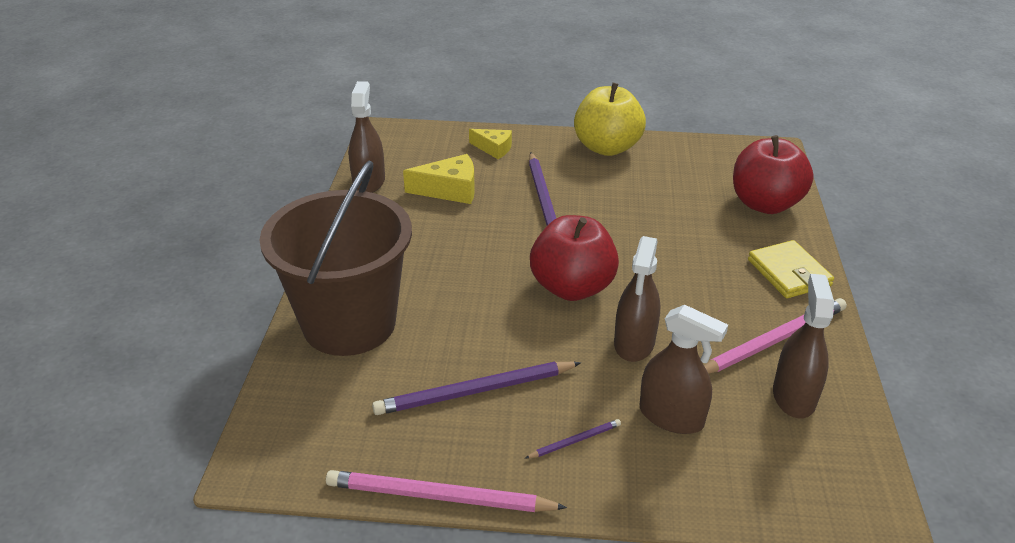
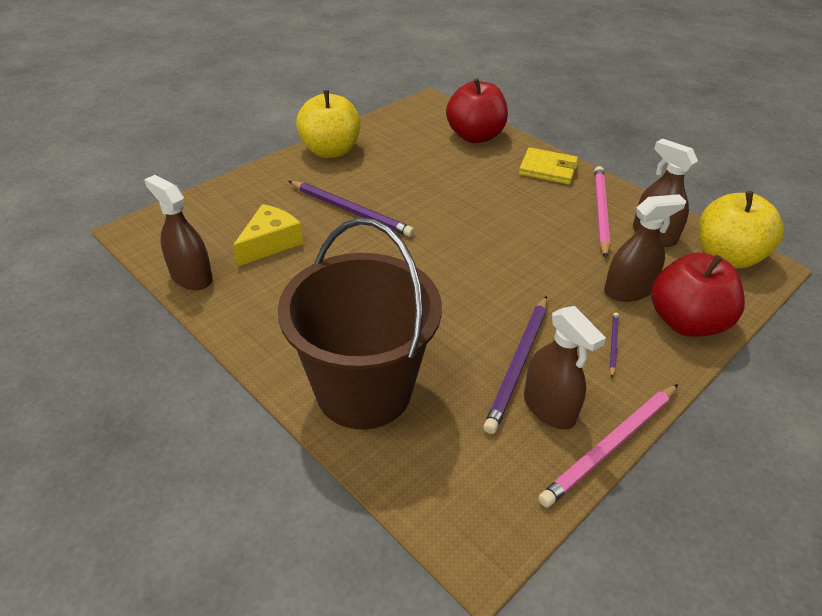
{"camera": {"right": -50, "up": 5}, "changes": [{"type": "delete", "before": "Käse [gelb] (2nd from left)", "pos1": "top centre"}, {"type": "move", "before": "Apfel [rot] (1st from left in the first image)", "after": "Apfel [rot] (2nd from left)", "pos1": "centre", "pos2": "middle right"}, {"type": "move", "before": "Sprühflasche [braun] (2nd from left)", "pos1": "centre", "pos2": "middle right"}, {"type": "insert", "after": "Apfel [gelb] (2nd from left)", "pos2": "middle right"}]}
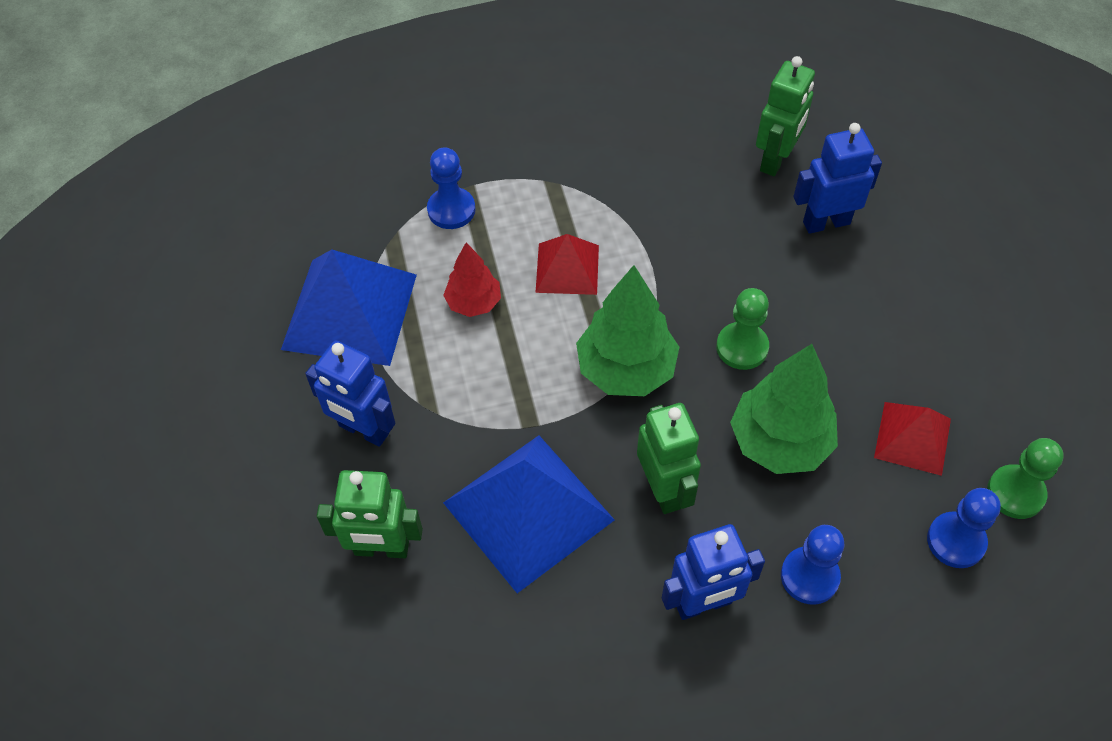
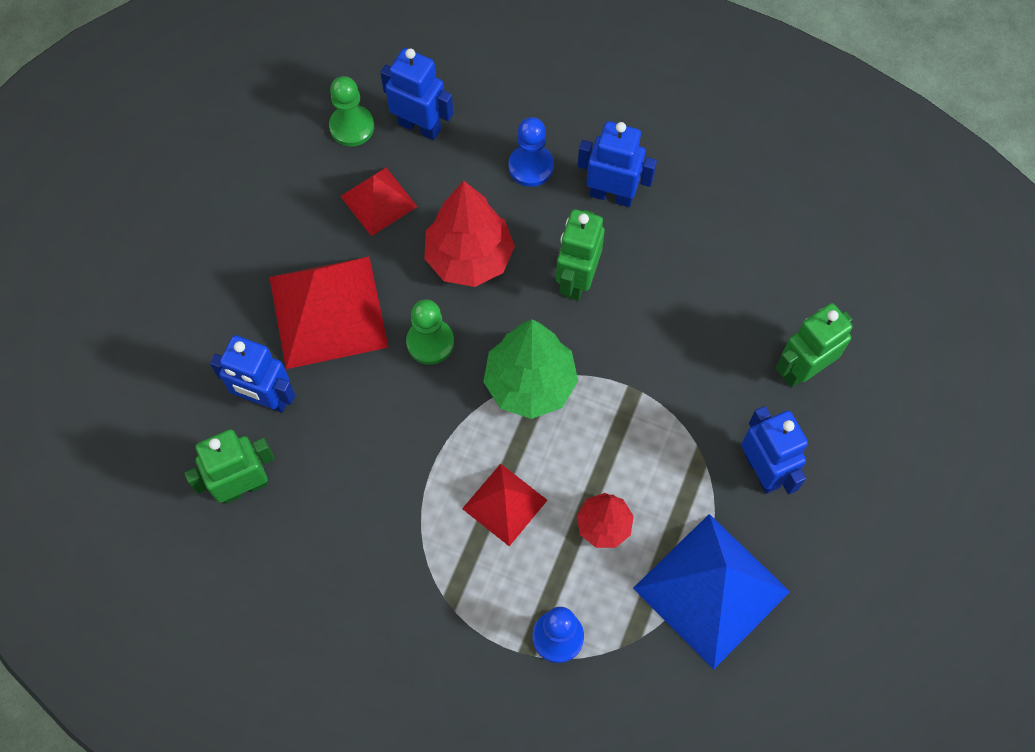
{"camera": {"right": -145, "up": 10}, "changes": [{"type": "recolor", "before": "Baum [grün] (2nd from left)", "after": "Baum [rot] (1st from left)", "pos1": "middle right", "pos2": "top centre"}, {"type": "delete", "before": "Pyramide [blau] (2nd from left)", "pos1": "bottom centre"}, {"type": "rotate", "before": "Roboter [grün] (1st from left in the first image)", "pos1": "bottom left", "pos2": "middle right", "turn": -75}, {"type": "replace", "before": "Bauer [blau] (3rd from left)", "after": "Roboter [blau] (2nd from left)", "pos1": "bottom right", "pos2": "top centre"}, {"type": "insert", "after": "Pyramide [rot] (1st from left)", "pos2": "middle left"}]}
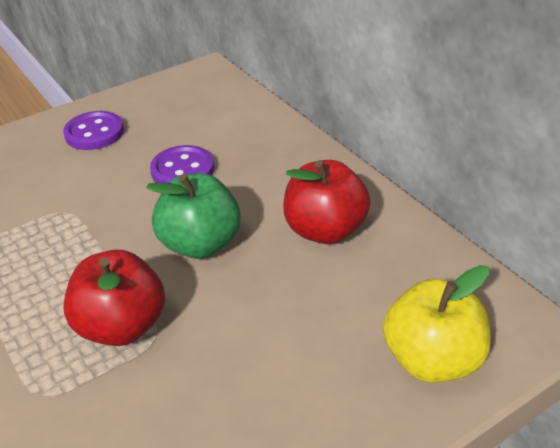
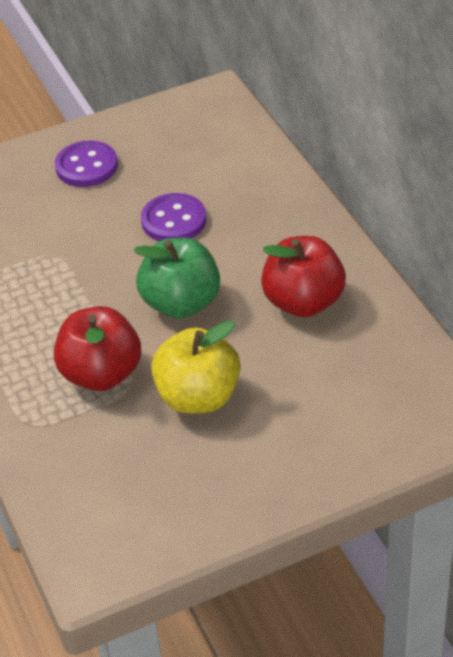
{"camera": {"right": 10, "up": 5}, "changes": [{"type": "move", "before": "Apfel [gelb]", "pos1": "bottom right", "pos2": "centre"}]}
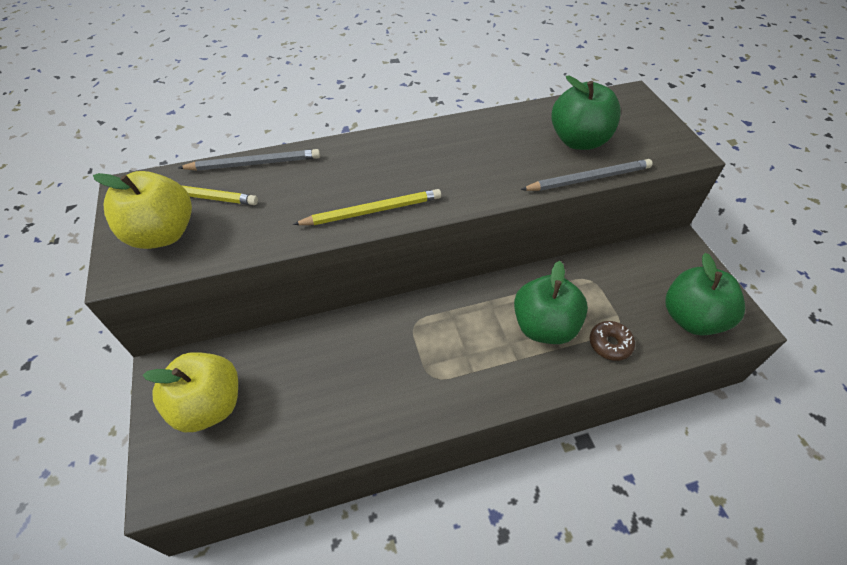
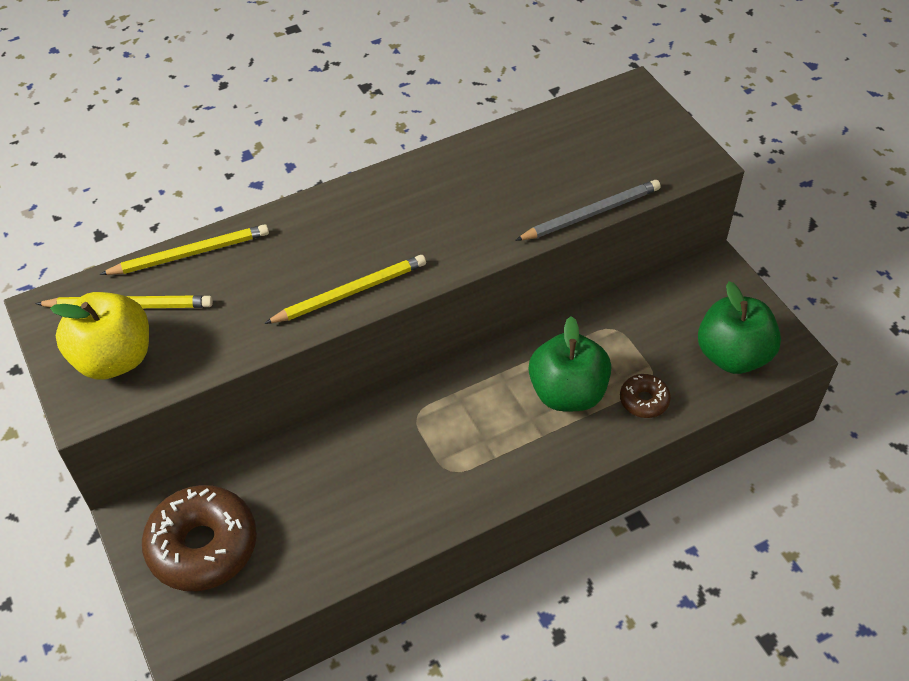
{"camera": {"right": -10, "up": 0}, "changes": [{"type": "delete", "before": "Apfel [grün] (2nd from left)", "pos1": "top right"}, {"type": "recolor", "before": "Bleistift [grau] (1st from left)", "after": "Bleistift [gelb] (2nd from left)", "pos1": "top left", "pos2": "middle left"}, {"type": "replace", "before": "Apfel [gelb] (2nd from left)", "after": "Donut [braun] (1st from left)", "pos1": "bottom left", "pos2": "bottom left"}]}
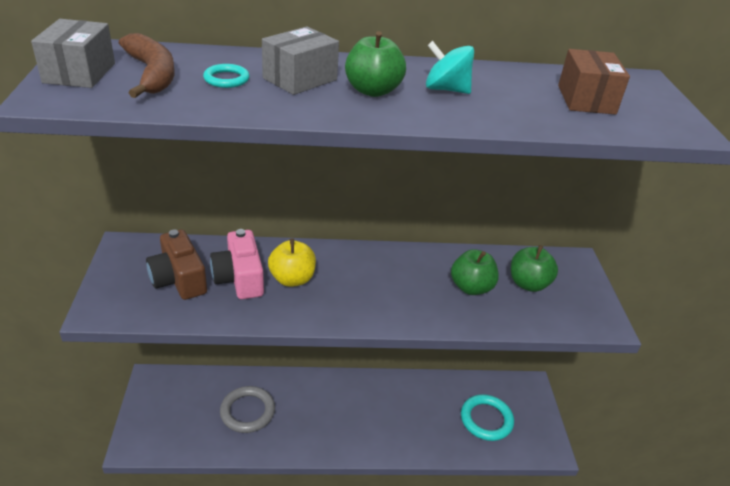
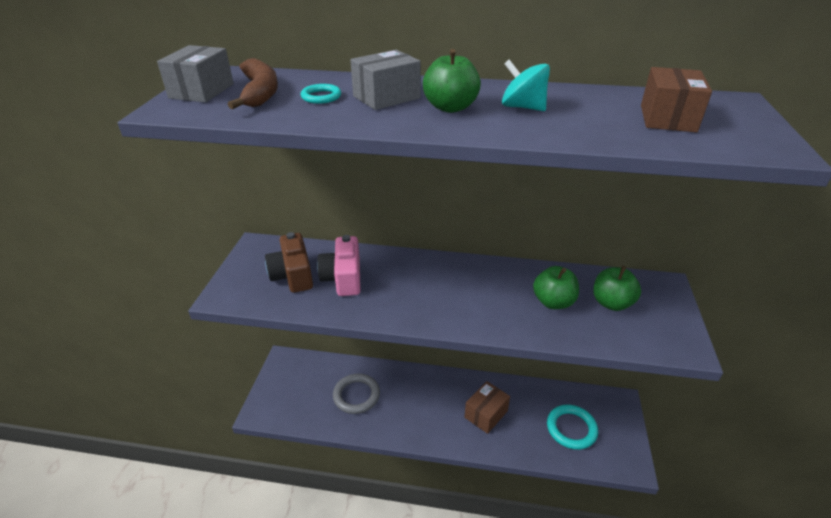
{"camera": {"right": 15, "up": 0}, "changes": [{"type": "delete", "before": "Apfel [gelb]", "pos1": "centre"}, {"type": "insert", "after": "Schachtel [braun] (1st from left)", "pos2": "bottom centre"}]}
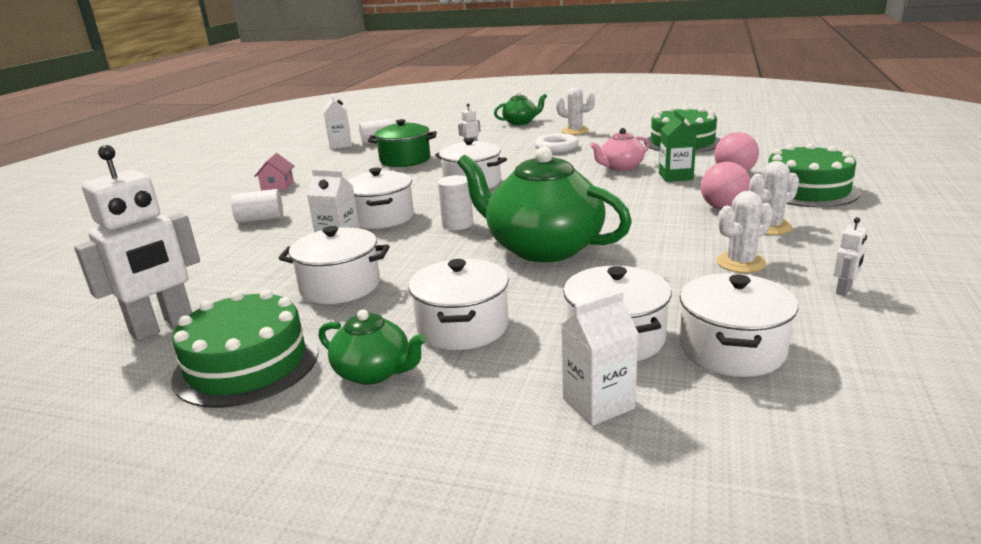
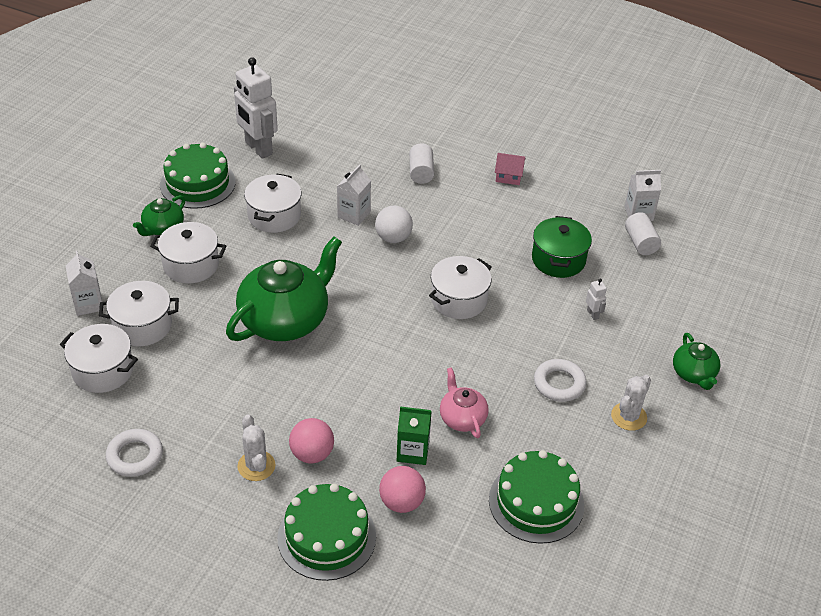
{"camera": {"right": 95, "up": 20}, "changes": [{"type": "replace", "before": "Kochtopf [weiß] (2nd from left)", "after": "Ball [weiß]", "pos1": "centre", "pos2": "centre"}, {"type": "delete", "before": "Vollzylinder [weiß] (3rd from left)", "pos1": "centre"}, {"type": "delete", "before": "Kaktus [weiß] (2nd from left)", "pos1": "middle right"}, {"type": "replace", "before": "Roboter [weiß] (3rd from left)", "after": "Ring [weiß] (1st from left)", "pos1": "middle right", "pos2": "bottom left"}]}
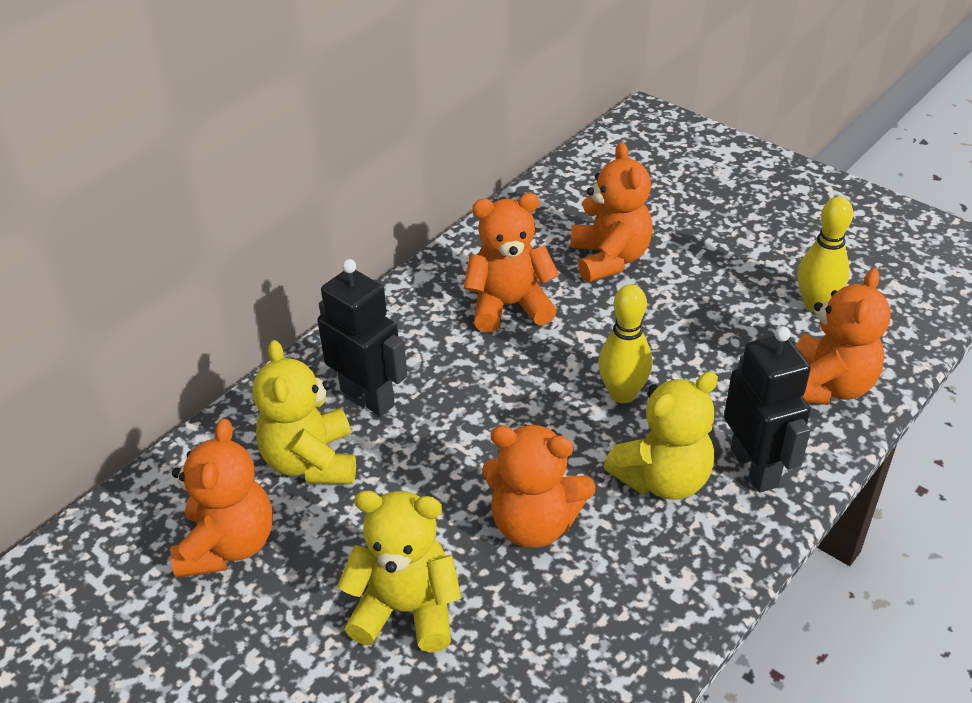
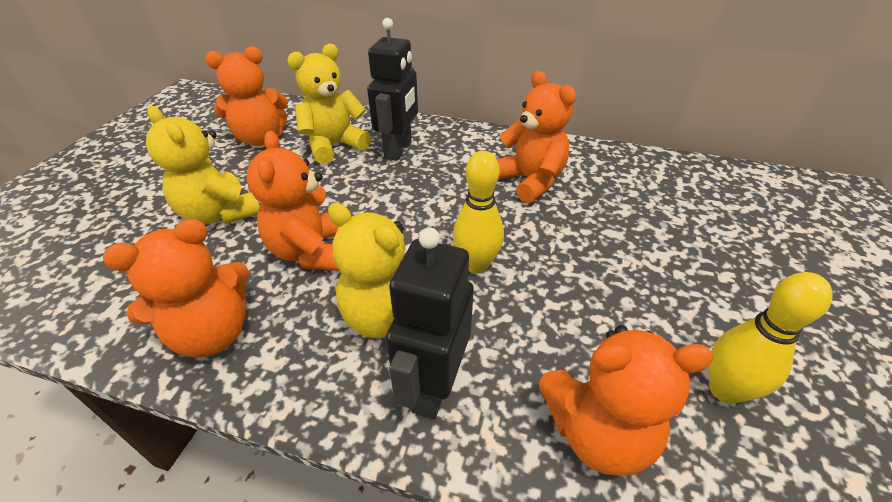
{"camera": {"right": 65, "up": 0}, "changes": [{"type": "move", "before": "Teddybär [orange] (4th from left in the first image)", "after": "Teddybär [orange] (1st from left)", "pos1": "top centre", "pos2": "middle left"}, {"type": "rotate", "before": "Roboter [schwarz] (2nd from left)", "pos1": "middle right", "pos2": "centre", "turn": 150}, {"type": "rotate", "before": "Teddybär [gelb] (2nd from left in the first image)", "pos1": "bottom centre", "pos2": "top left", "turn": 150}]}
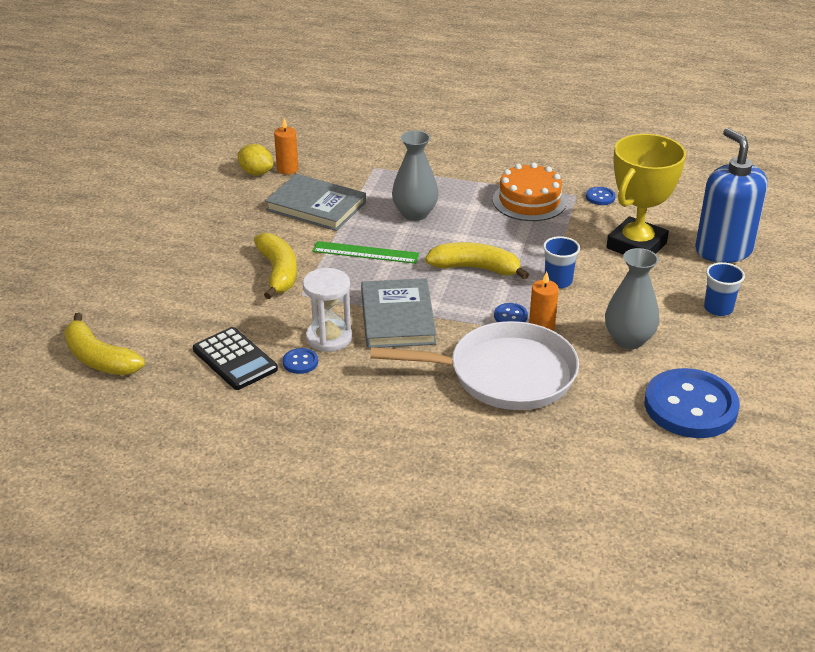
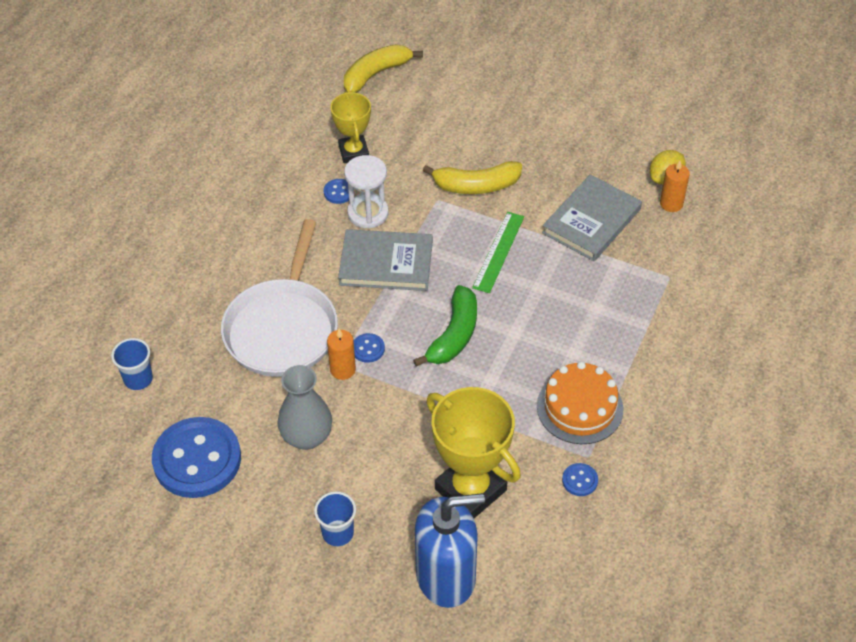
{"camera": {"right": 100, "up": 15}, "changes": [{"type": "delete", "before": "Vase [grau] (1st from left)", "pos1": "top centre"}, {"type": "move", "before": "Becher [blau] (1st from left)", "pos1": "middle right", "pos2": "middle left"}, {"type": "recolor", "before": "Banane [gelb] (3rd from left)", "after": "Banane [grün]", "pos1": "centre", "pos2": "centre"}, {"type": "replace", "before": "Taschenrechner [schwarz]", "after": "Pokal [gelb] (1st from left)", "pos1": "middle left", "pos2": "top centre"}]}
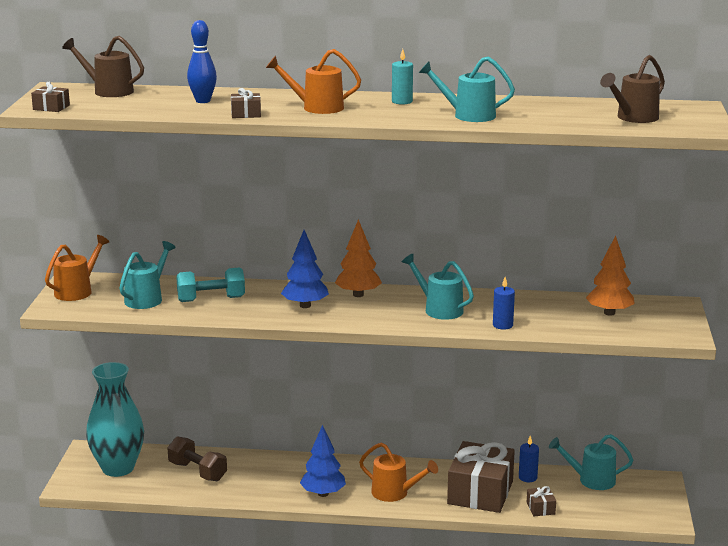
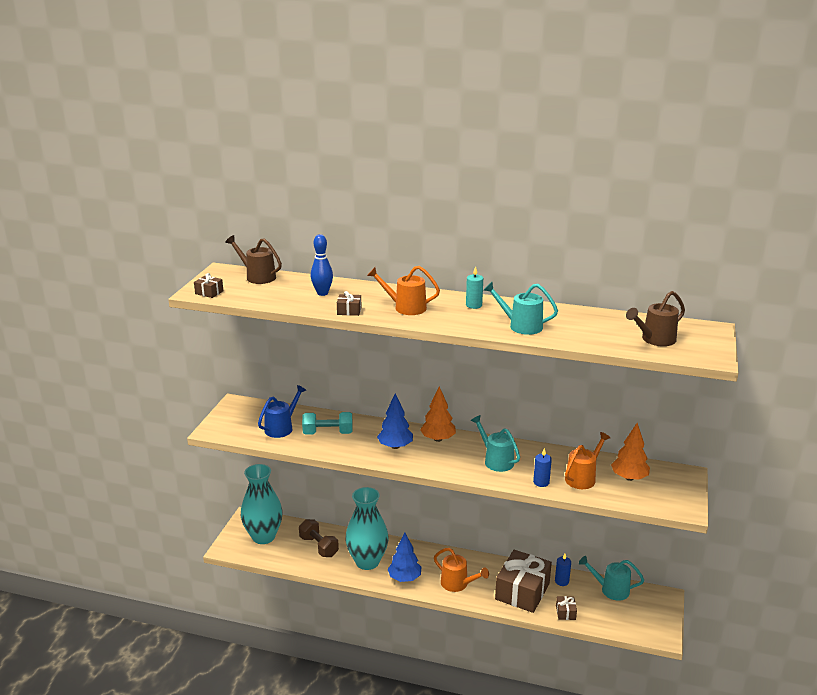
{"camera": {"right": 10, "up": 5}, "changes": [{"type": "move", "before": "Gießkanne [orange] (1st from left in the first image)", "after": "Gießkanne [orange] (3rd from left)", "pos1": "middle left", "pos2": "middle right"}, {"type": "recolor", "before": "Gießkanne [türkis] (1st from left)", "after": "Gießkanne [blau]", "pos1": "middle left", "pos2": "centre"}, {"type": "insert", "after": "Vase [türkis] (2nd from left)", "pos2": "bottom centre"}]}
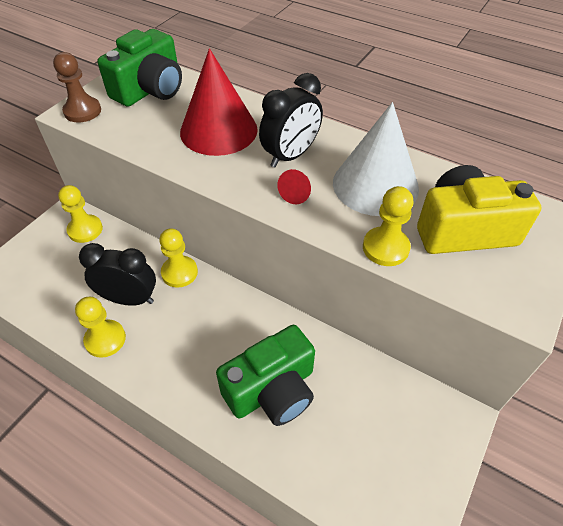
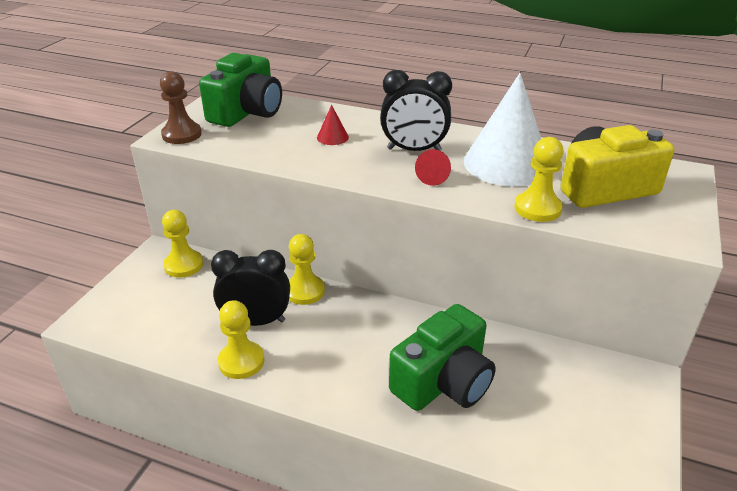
{"camera": {"right": -10, "up": -15}, "changes": [{"type": "resize", "before": "Kegel [rot] (1st from left)", "pos1": "top centre", "pos2": "top centre", "scale": 0.4}, {"type": "rotate", "before": "Wecker [schwarz] (2nd from left)", "pos1": "top centre", "pos2": "top centre", "turn": 60}]}
